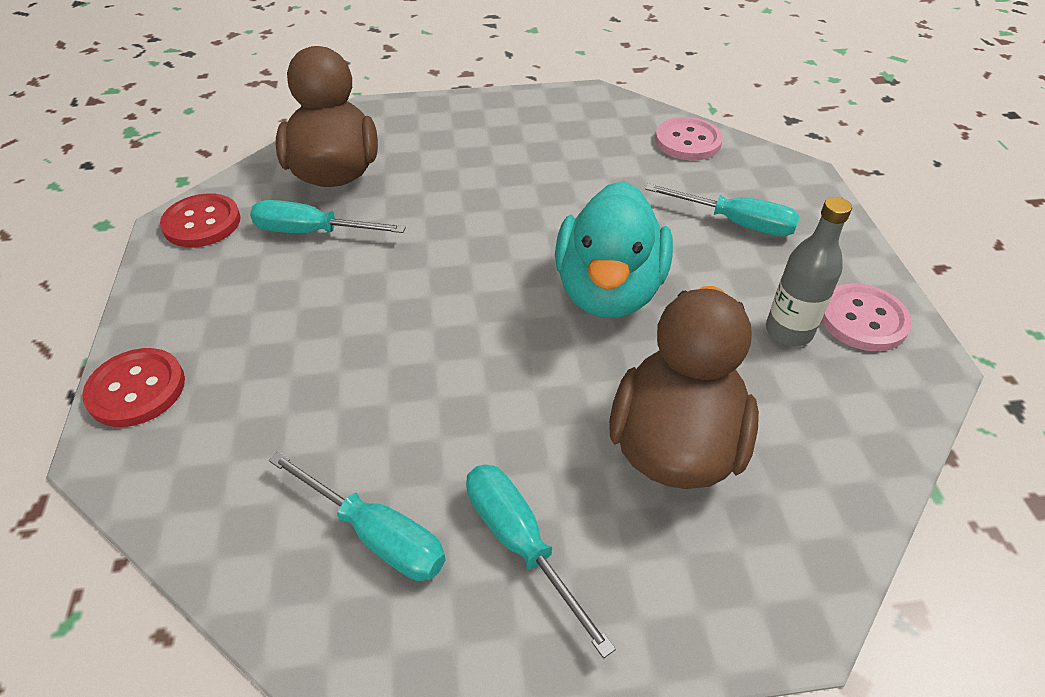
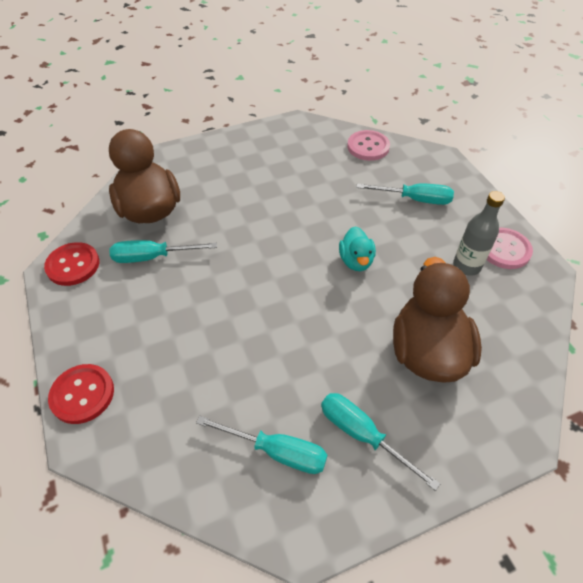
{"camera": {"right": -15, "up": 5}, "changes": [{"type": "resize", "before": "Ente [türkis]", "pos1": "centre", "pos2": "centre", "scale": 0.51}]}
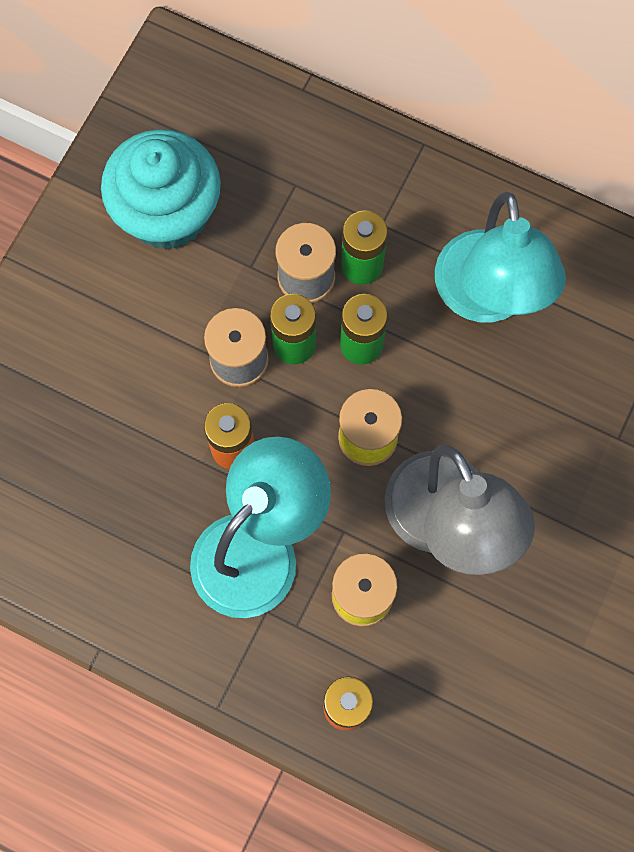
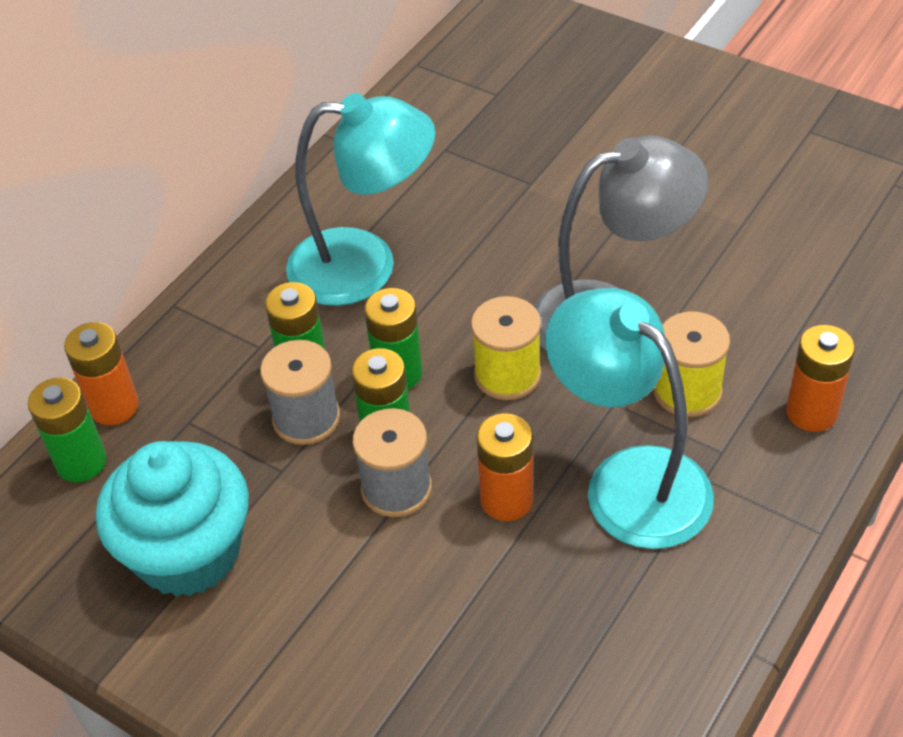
{"camera": {"right": -80, "up": -25}, "changes": [{"type": "insert", "after": "Batterie [orange] (1st from left)", "pos2": "middle left"}, {"type": "insert", "after": "Batterie [grün] (1st from left)", "pos2": "middle left"}]}
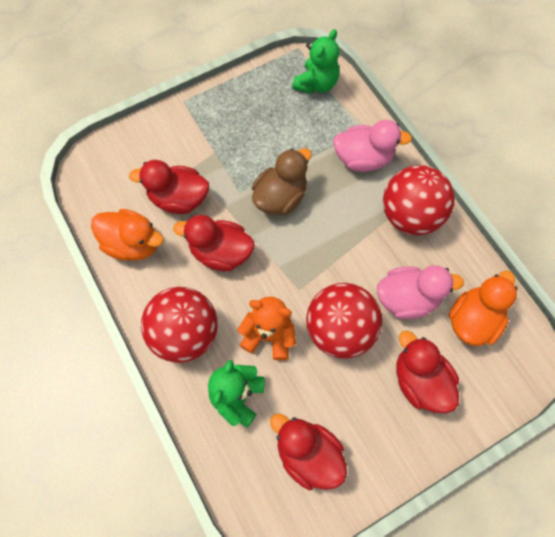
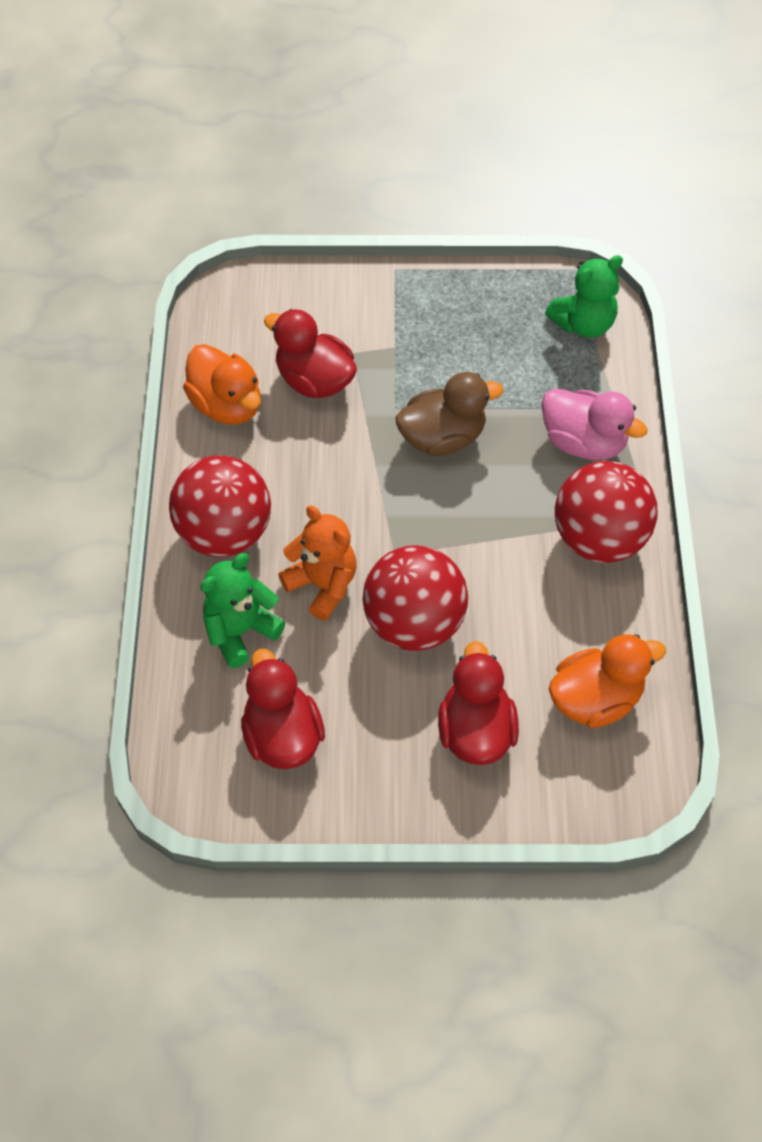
{"camera": {"right": 30, "up": -10}, "changes": [{"type": "delete", "before": "Ente [rot] (2nd from left)", "pos1": "centre"}, {"type": "delete", "before": "Ente [rosa] (2nd from left)", "pos1": "middle right"}]}
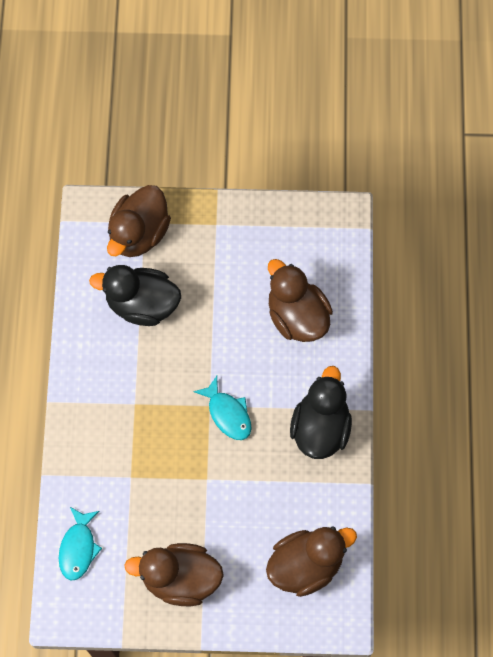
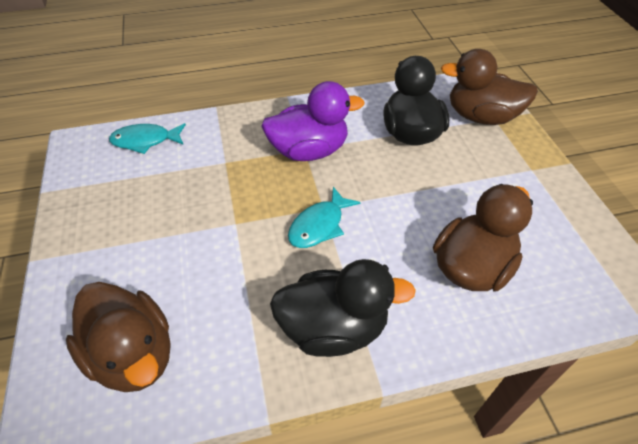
{"camera": {"right": 75, "up": -20}, "changes": [{"type": "delete", "before": "Ente [braun] (2nd from left)", "pos1": "bottom centre"}, {"type": "insert", "after": "Ente [lila]", "pos2": "top centre"}]}
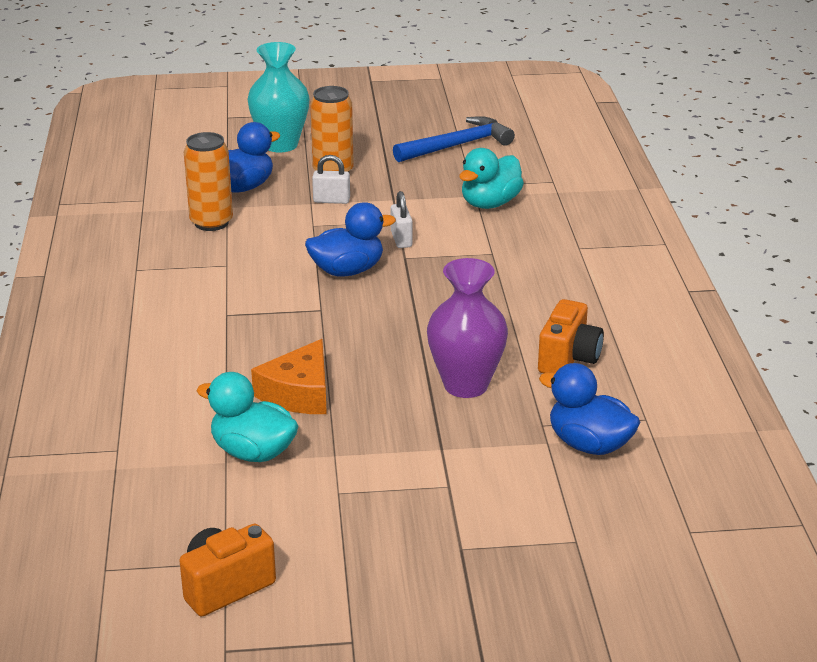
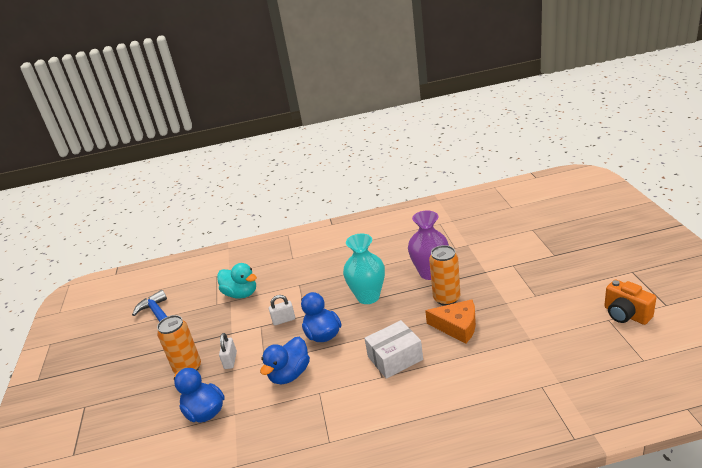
{"camera": {"right": -90, "up": 0}, "changes": [{"type": "move", "before": "Vase [türkis]", "pos1": "top centre", "pos2": "centre"}, {"type": "move", "before": "Dose [orange] (1st from left in the first image)", "after": "Dose [orange] (2nd from left)", "pos1": "top left", "pos2": "centre"}, {"type": "delete", "before": "Kamera [orange] (2nd from left)", "pos1": "middle right"}, {"type": "move", "before": "Ente [blau] (3rd from left in the first image)", "after": "Ente [blau] (2nd from left)", "pos1": "middle right", "pos2": "bottom centre"}, {"type": "delete", "before": "Ente [türkis] (1st from left)", "pos1": "middle left"}, {"type": "insert", "after": "Schachtel [weiß]", "pos2": "bottom centre"}]}
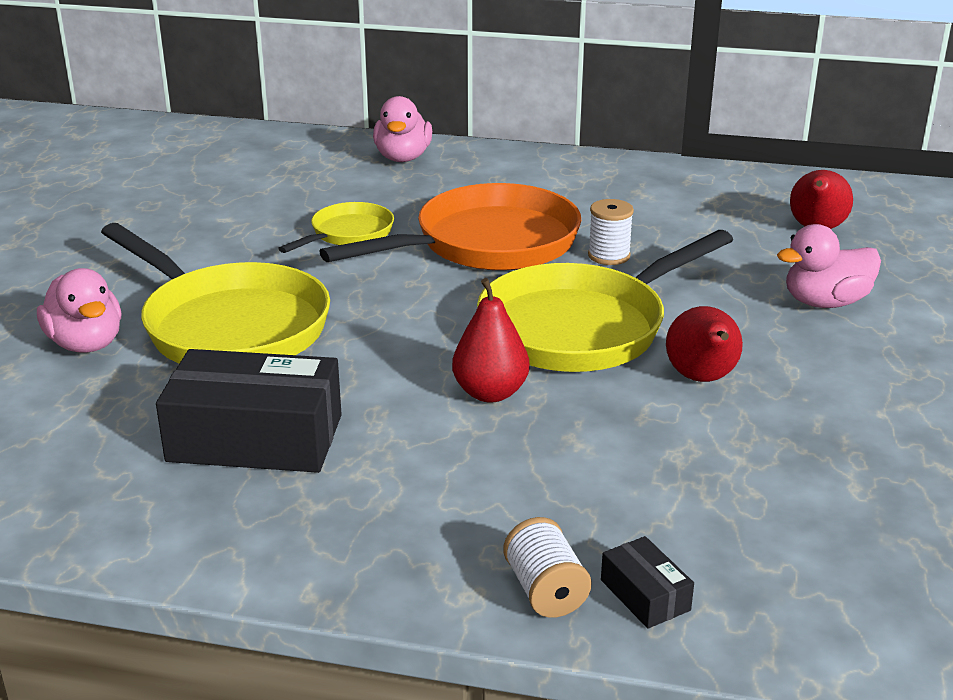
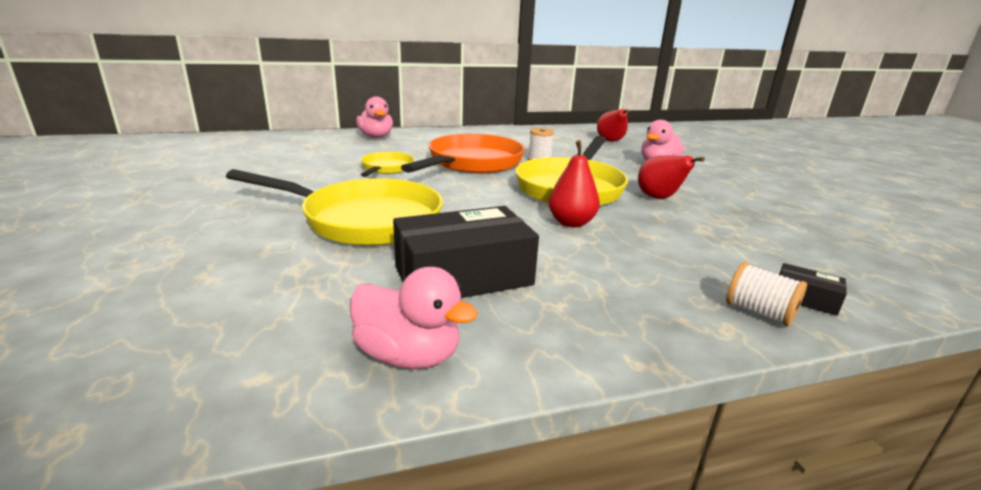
{"camera": {"right": -30, "up": -5}, "changes": [{"type": "move", "before": "Ente [rosa] (1st from left in the first image)", "after": "Ente [rosa] (2nd from left)", "pos1": "middle left", "pos2": "centre"}]}
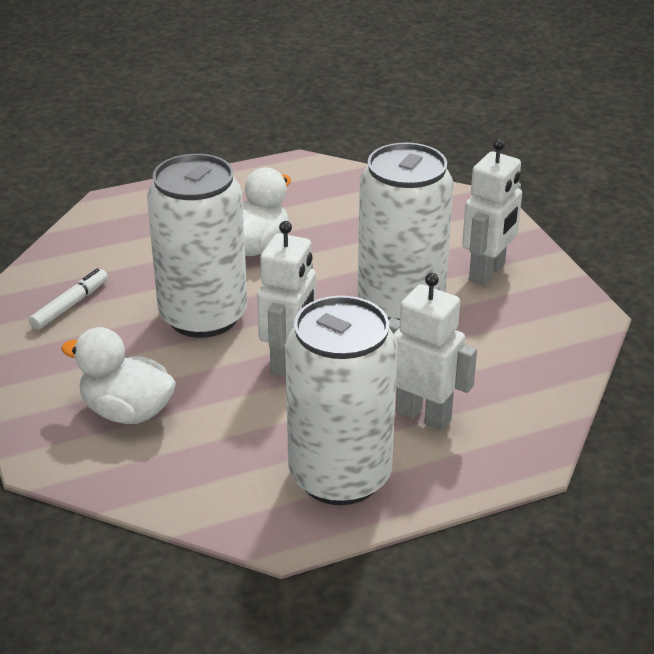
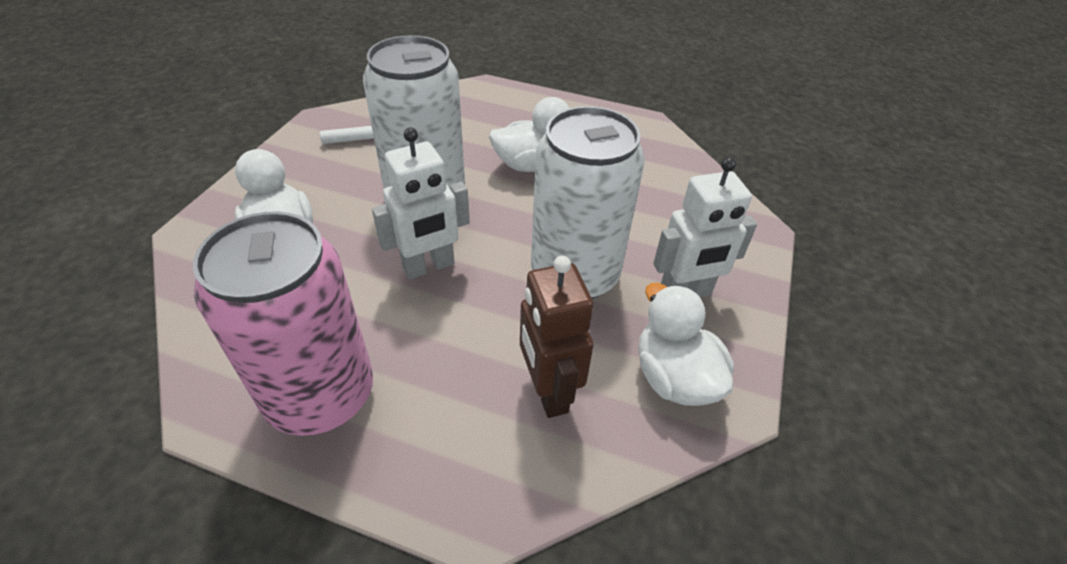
{"camera": {"right": 40, "up": 10}, "changes": [{"type": "delete", "before": "Roboter [weiß] (2nd from left)", "pos1": "centre"}, {"type": "recolor", "before": "Dose [weiß] (2nd from left)", "after": "Dose [rosa]", "pos1": "centre", "pos2": "middle left"}, {"type": "insert", "after": "Roboter [braun]", "pos2": "centre"}, {"type": "insert", "after": "Ente [weiß] (3rd from left)", "pos2": "centre"}]}
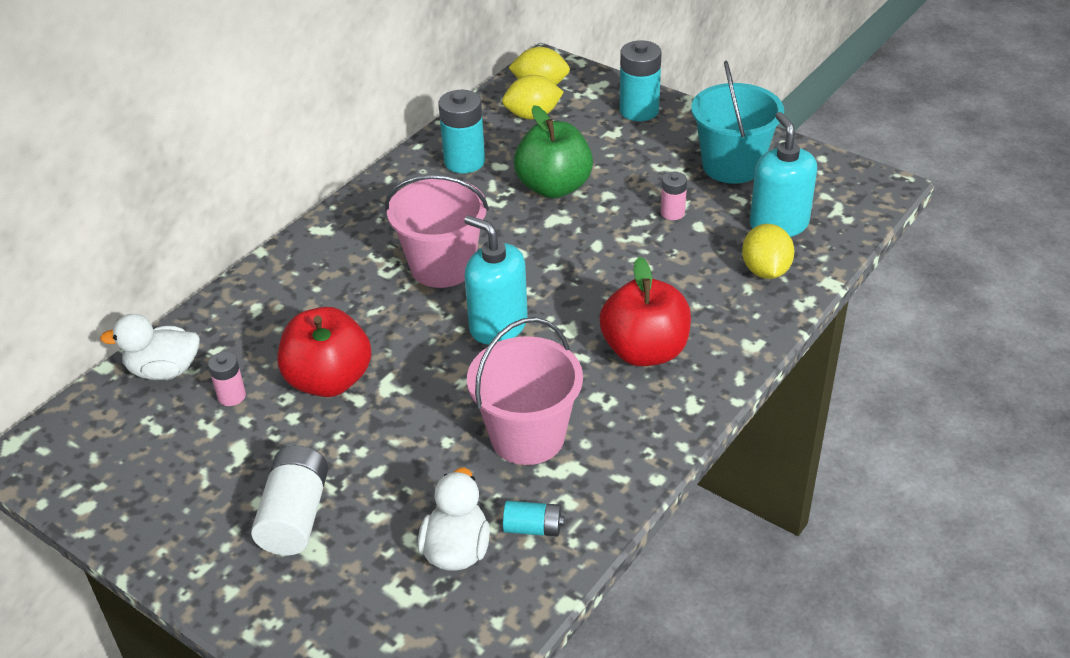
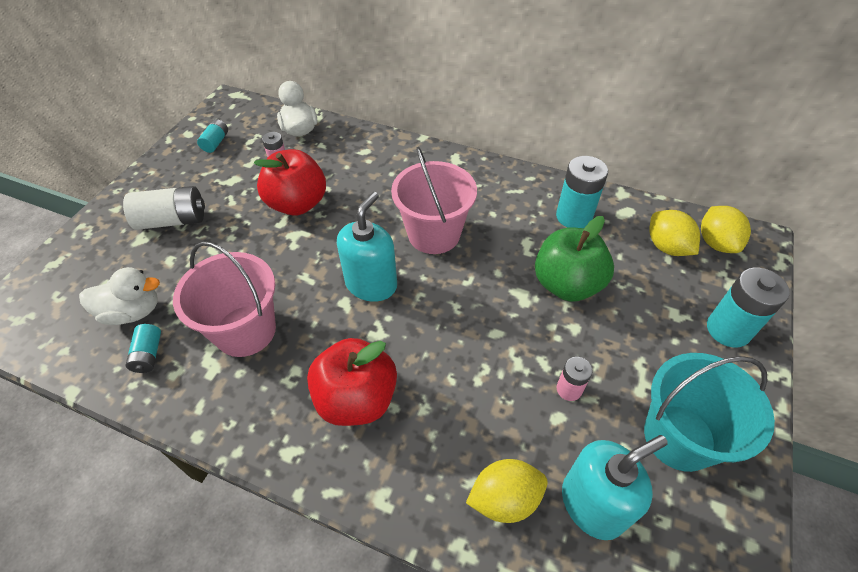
{"camera": {"right": 75, "up": 10}, "changes": [{"type": "insert", "after": "Batterie [türkis] (2nd from left)", "pos2": "top left"}]}
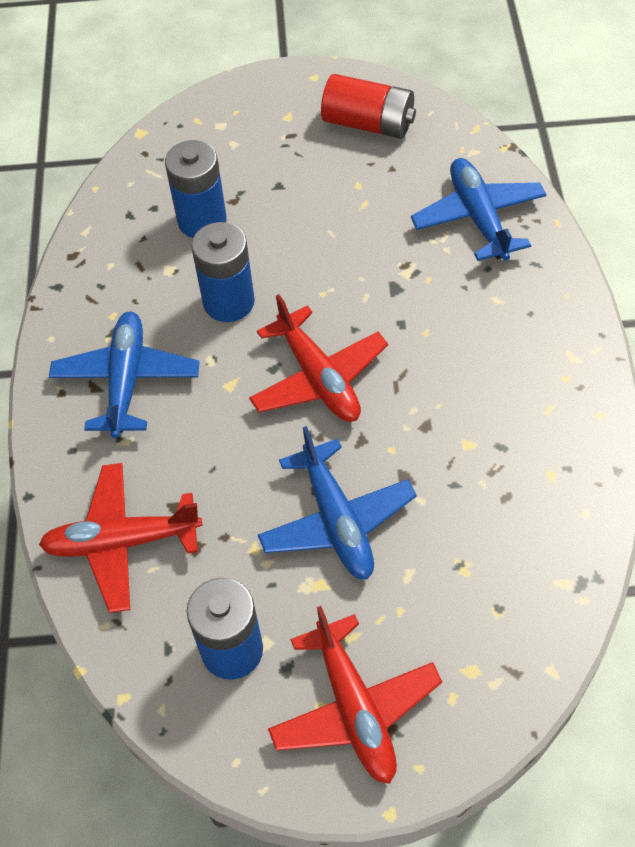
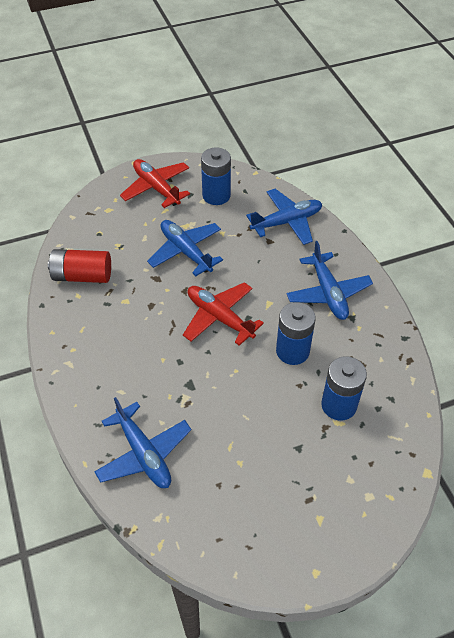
{"camera": {"right": 160, "up": -5}, "changes": [{"type": "move", "before": "Batterie [rot]", "pos1": "top centre", "pos2": "middle left"}, {"type": "recolor", "before": "Flugzeug [rot] (1st from left)", "after": "Flugzeug [blau] (3rd from left)", "pos1": "middle left", "pos2": "centre"}]}
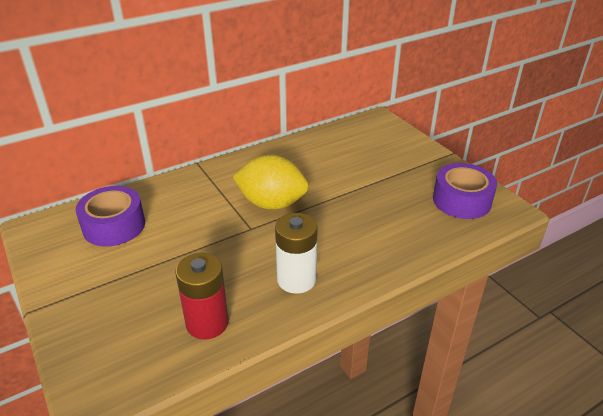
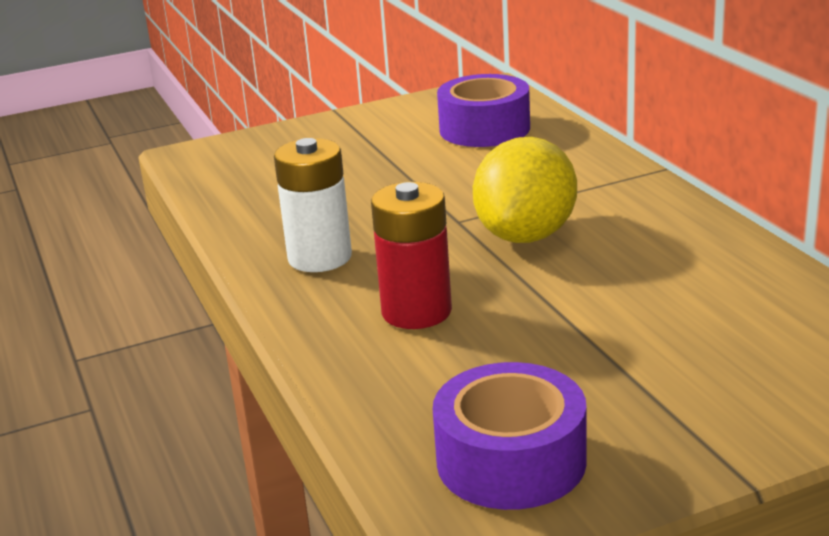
{"camera": {"right": 100, "up": -10}, "changes": [{"type": "move", "before": "Batterie [rot]", "pos1": "bottom centre", "pos2": "centre"}]}
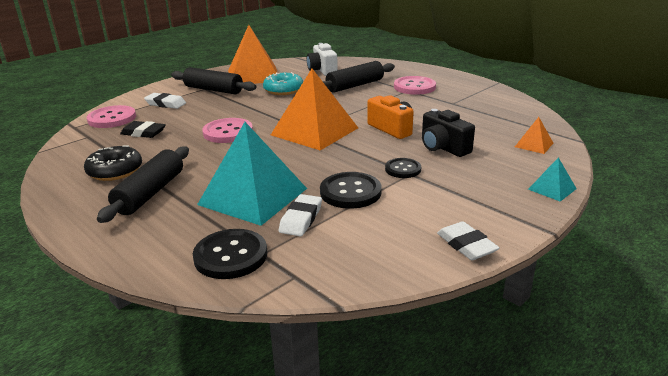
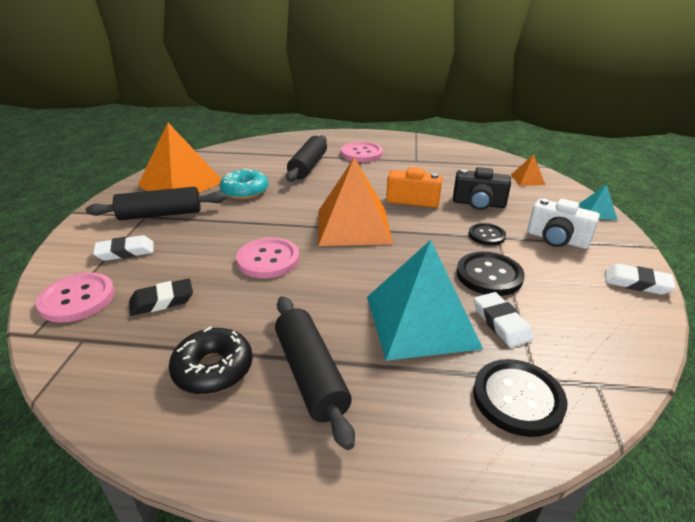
{"camera": {"right": -40, "up": 5}, "changes": [{"type": "move", "before": "Kamera [weiß]", "pos1": "top centre", "pos2": "middle right"}]}
